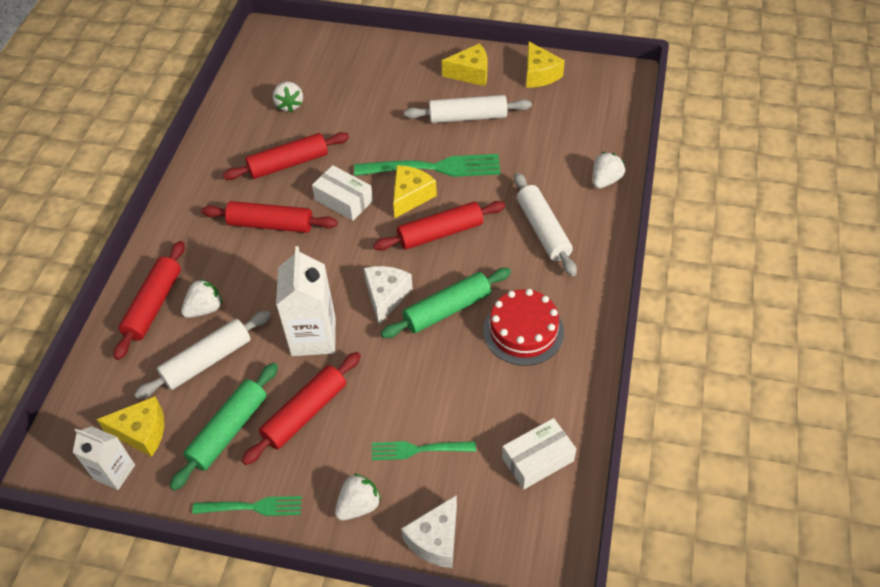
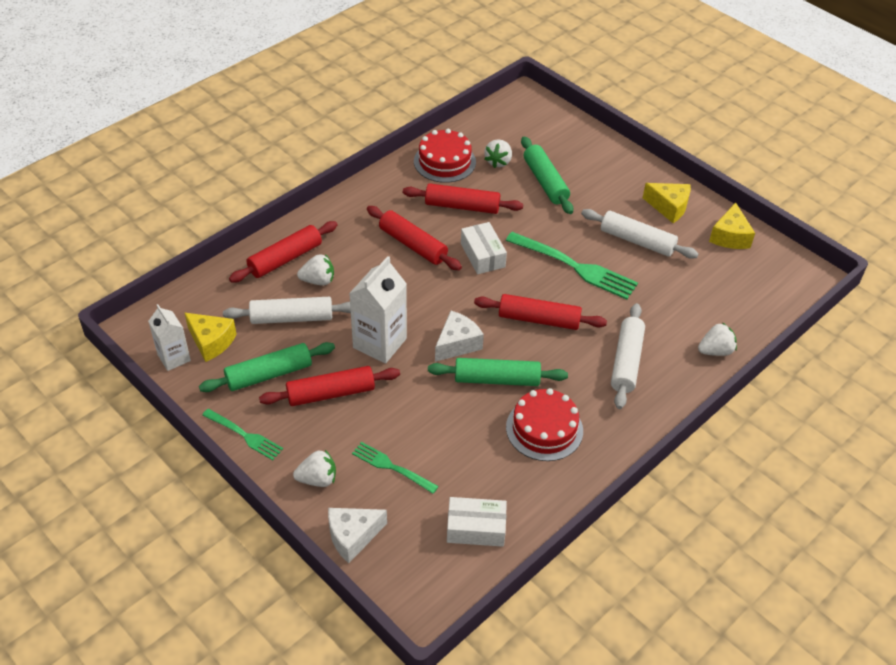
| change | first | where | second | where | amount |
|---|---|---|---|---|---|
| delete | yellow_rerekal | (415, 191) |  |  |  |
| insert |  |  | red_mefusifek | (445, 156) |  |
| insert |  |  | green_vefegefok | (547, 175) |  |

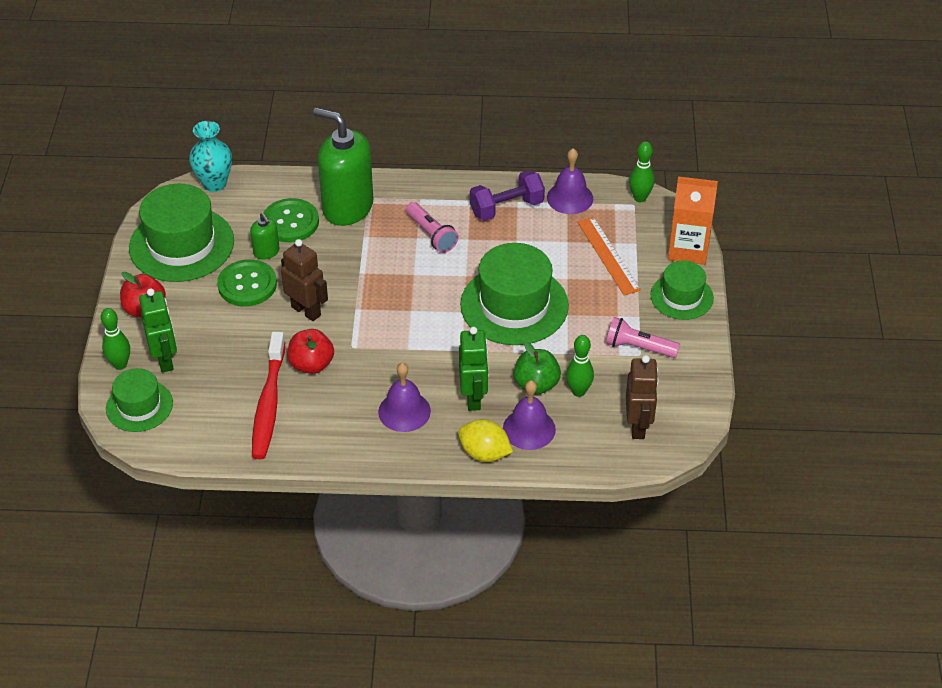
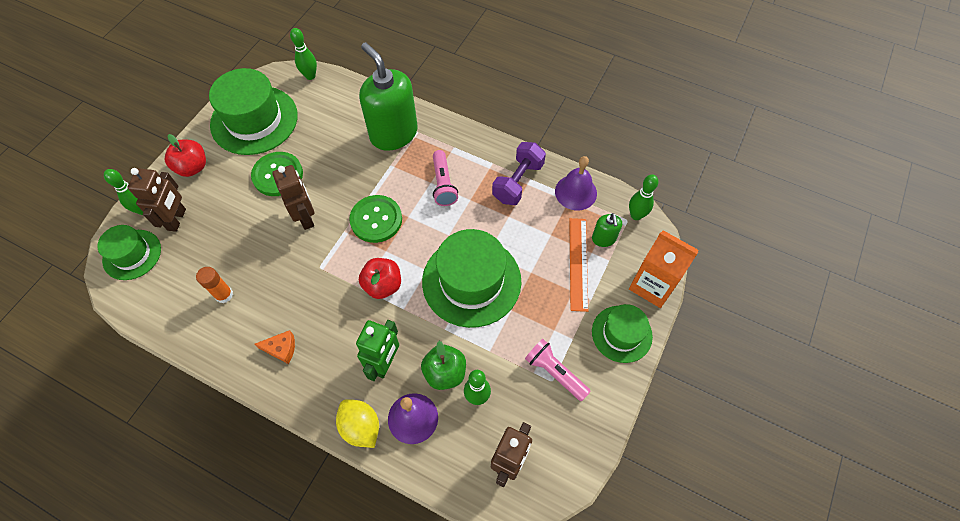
| change | first | where | second | where | amount |
|---|---|---|---|---|---|
| recolor | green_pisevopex | (158, 330) | brown_pisevopex | (156, 200) |  |
| replace | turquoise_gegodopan | (210, 156) | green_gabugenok | (303, 54) |  |
| move | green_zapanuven | (265, 236) |  | (607, 230) |  |
| replace | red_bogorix | (268, 395) | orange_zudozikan | (214, 285) |  |
| move | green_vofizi | (291, 220) |  | (375, 219) |  |
| move | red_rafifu | (311, 351) |  | (380, 278) |  |
| delete | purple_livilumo | (404, 397) |  |  |  |
| rotate | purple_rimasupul | (507, 195) |  | (519, 173) | 60 degrees counterclockwise |
| insert |  |  | orange_rerekal | (274, 347) |  |

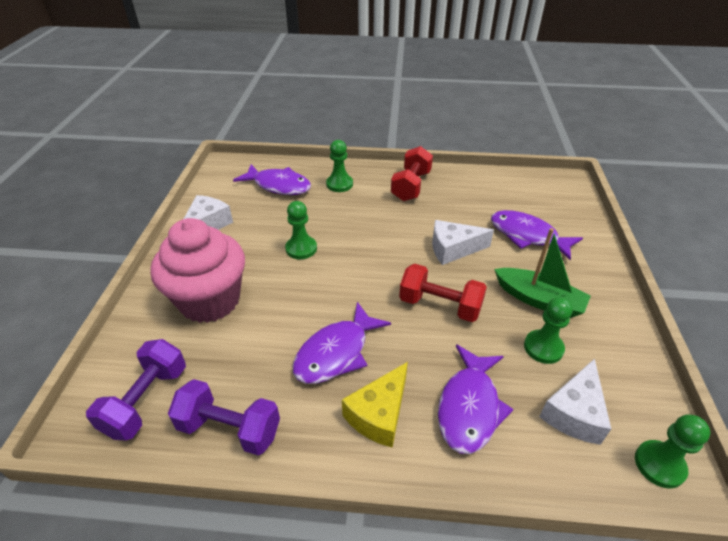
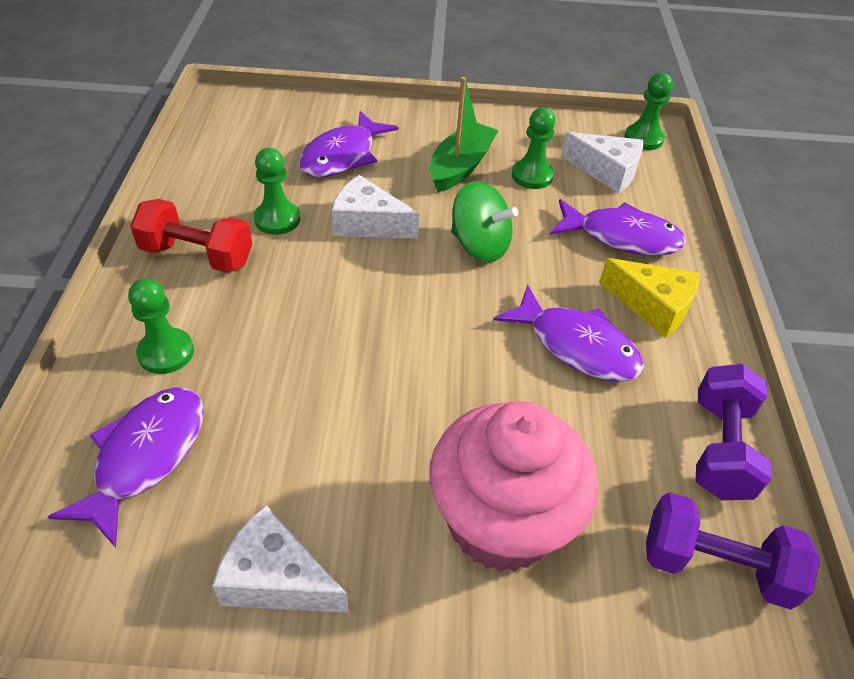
| change | first | where | second | where | amount |
|---|---|---|---|---|---|
| move | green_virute | (301, 230) |  | (277, 191) |  |
| replace | red_rimasupul | (443, 293) | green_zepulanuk | (484, 221) |  |
| rotate | white_rerekal | (463, 242) |  | (375, 207) | 120 degrees clockwise |

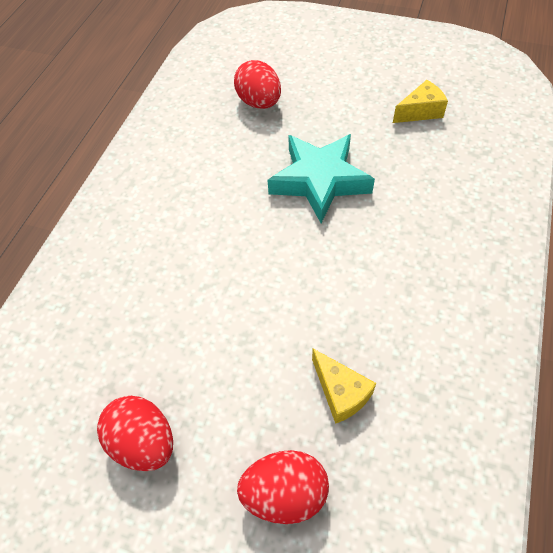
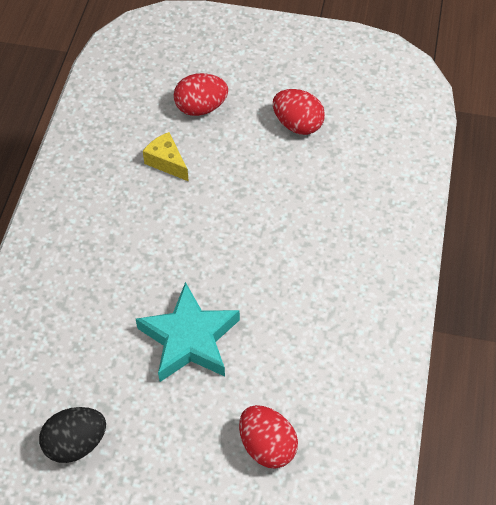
| change | first | where | second | where | amount |
|---|---|---|---|---|---|
| replace | yellow_rerekal | (420, 101) | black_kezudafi | (72, 435) |  |

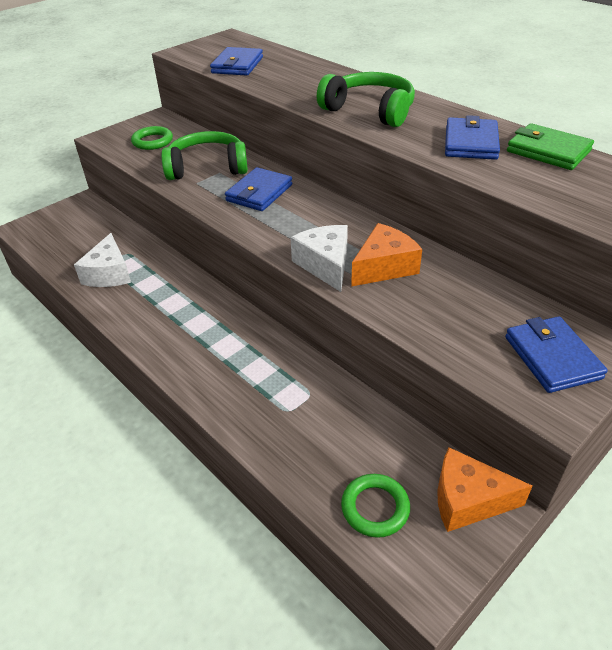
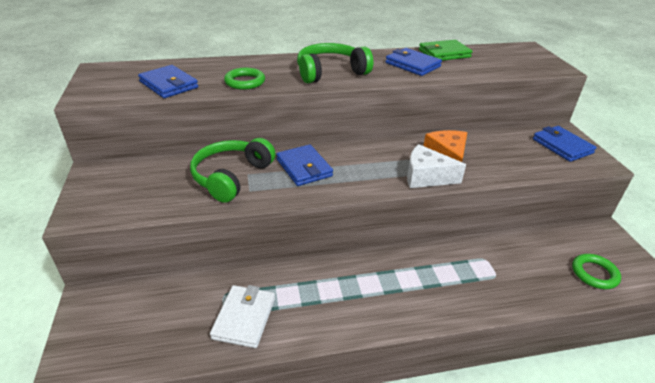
| change | first | where | second | where | amount |
|---|---|---|---|---|---|
| replace | white_rerekal | (102, 260) | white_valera | (242, 316) |  |
| move | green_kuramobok | (152, 138) |  | (244, 79) |  |
| delete | orange_rerekal | (484, 489) |  |  |  |
| rotate | blue_valera | (556, 354) |  | (564, 144) | 45 degrees clockwise |

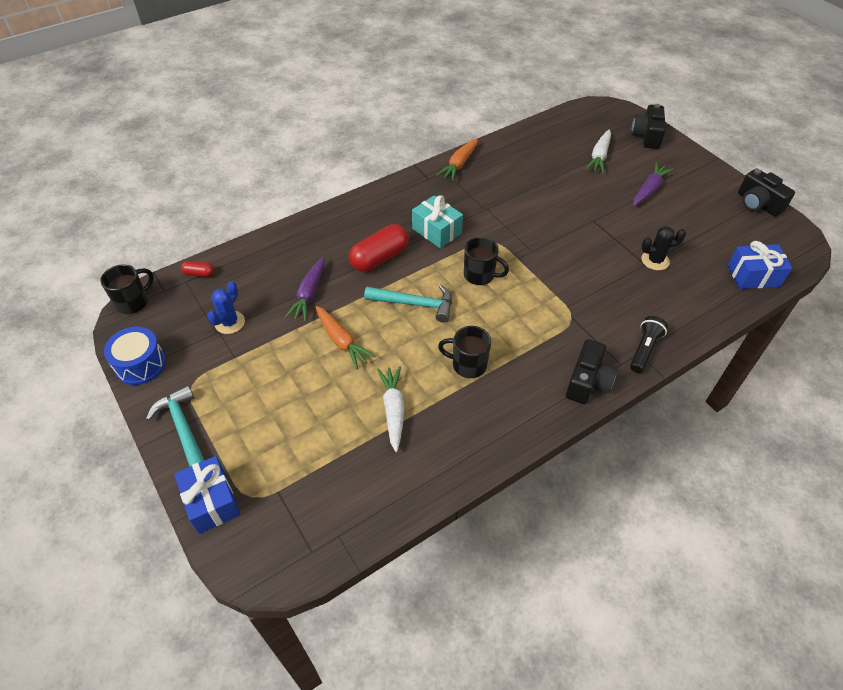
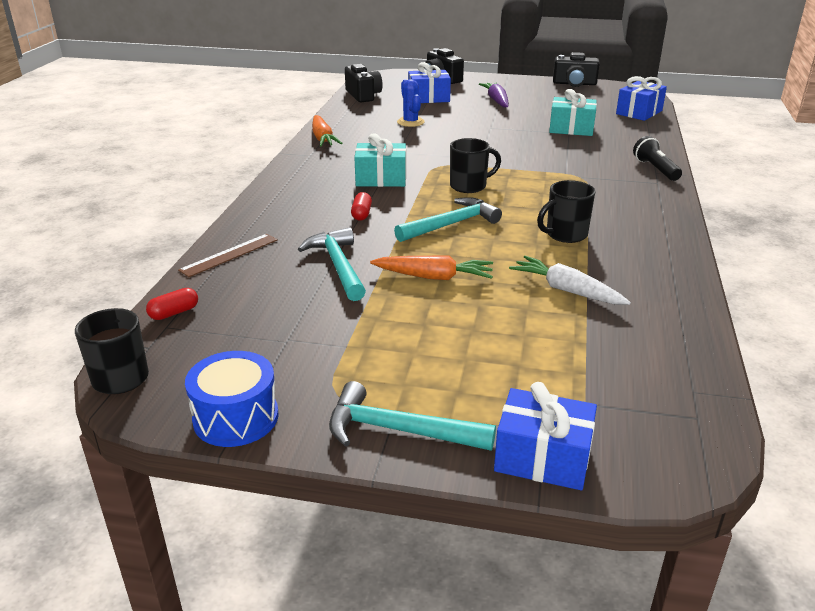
| change | first | where | second | where | amount |
|---|---|---|---|---|---|
| move | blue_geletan | (226, 307) |  | (411, 103) |  |
| replace | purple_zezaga | (305, 289) | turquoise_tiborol | (332, 264) |  |
| resize | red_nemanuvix | (379, 248) |  | (361, 206) | x0.48 |
| move | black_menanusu | (591, 371) |  | (364, 83) |  |
| replace | white_zezaga | (598, 151) | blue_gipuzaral | (429, 82) |  |
| replace | black_geletan | (663, 248) | turquoise_gipuzaral | (573, 112) |  |
| insert |  |  | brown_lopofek | (228, 255) |  |

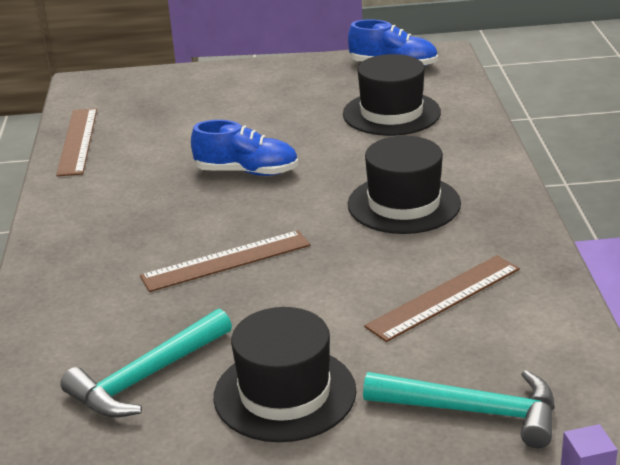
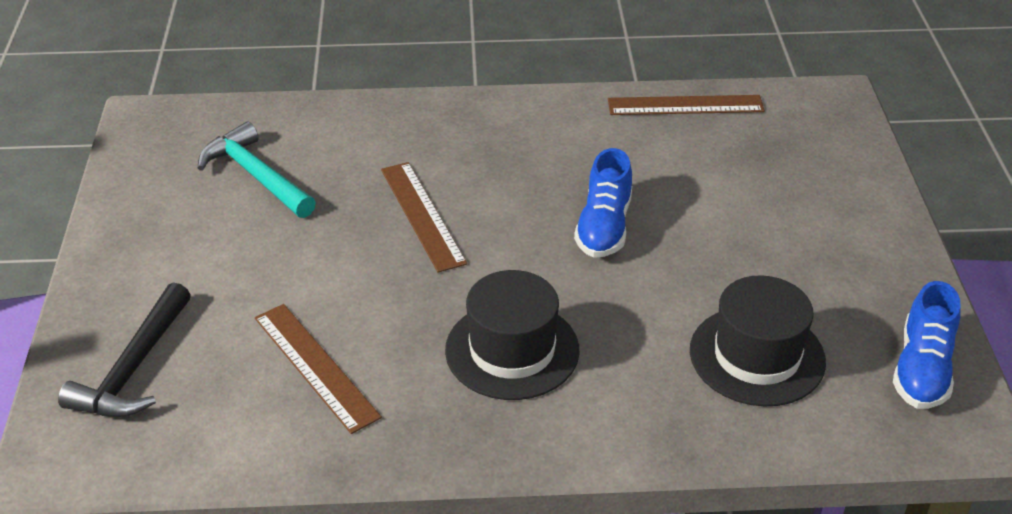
| change | first | where | second | where | amount |
|---|---|---|---|---|---|
| delete | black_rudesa | (285, 374) |  |  |  |
| recolor | turquoise_tiborol | (459, 409) | black_tiborol | (124, 349) |  |

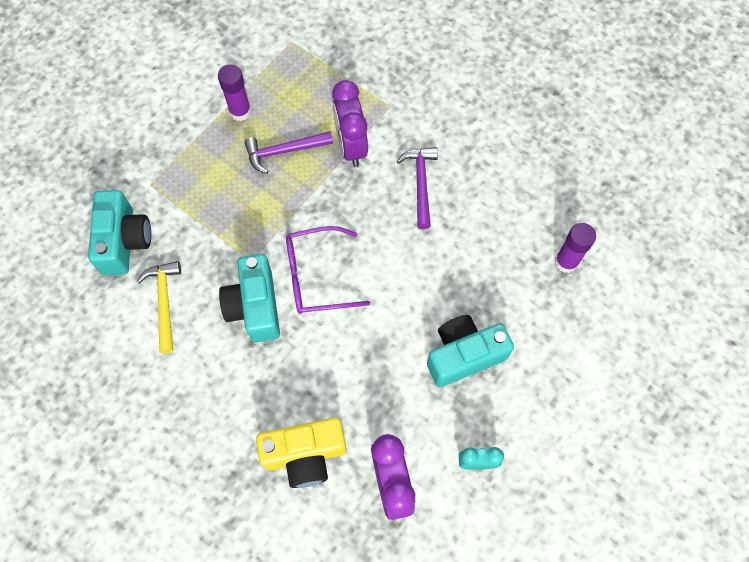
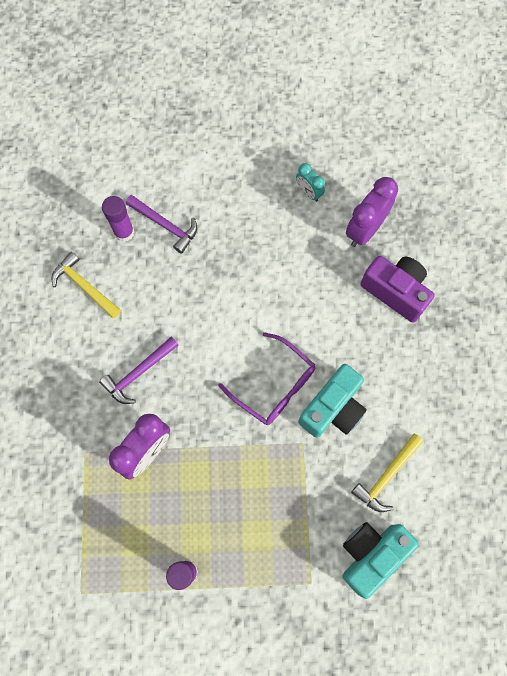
| change | first | where | second | where | amount |
|---|---|---|---|---|---|
| move | purple_tiborol | (288, 152) |  | (161, 224) |  |
| recolor | yellow_menanusu | (301, 452) | purple_menanusu | (397, 289) |  |
| delete | turquoise_menanusu | (470, 351) |  |  |  |
| insert |  |  | yellow_tiborol | (86, 285) |  |

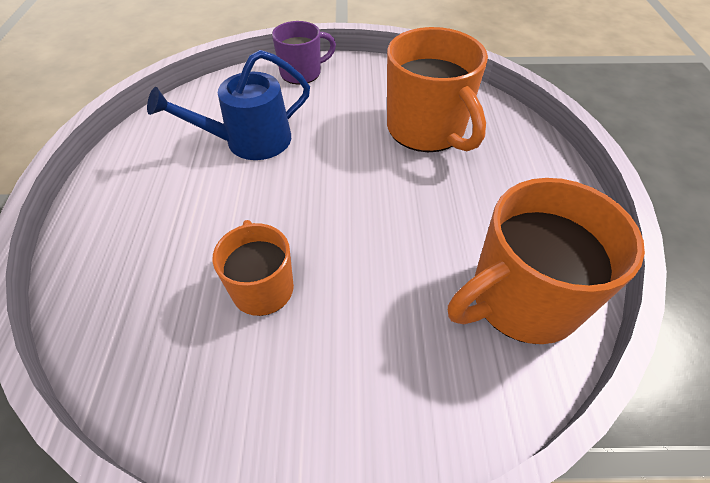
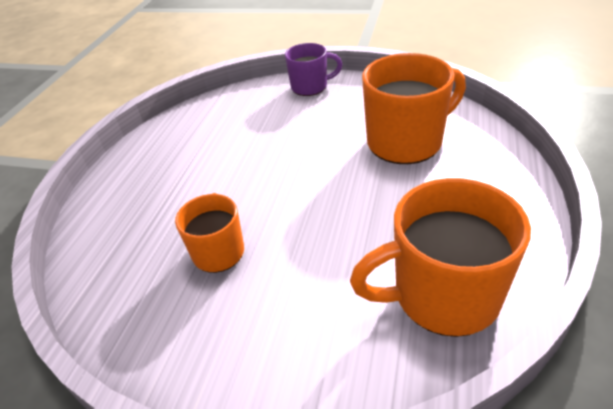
| change | first | where | second | where | amount |
|---|---|---|---|---|---|
| delete | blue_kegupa | (228, 105) |  |  |  |
| rotate | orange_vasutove | (437, 89) |  | (414, 108) | 105 degrees counterclockwise |

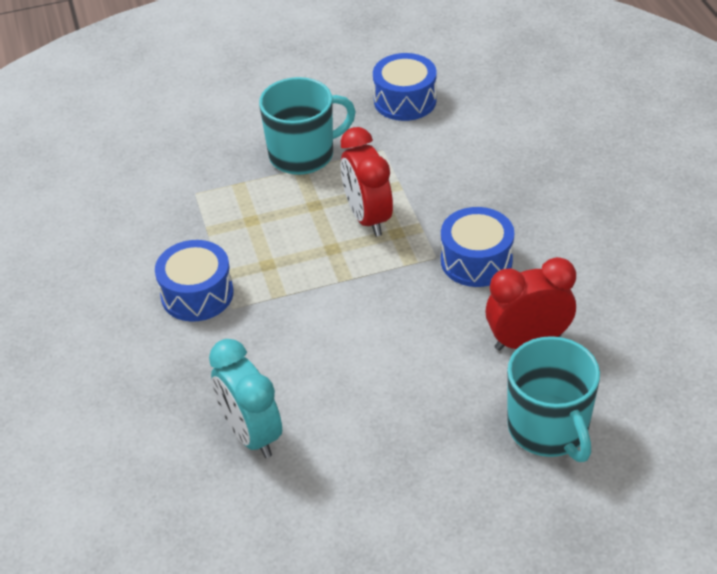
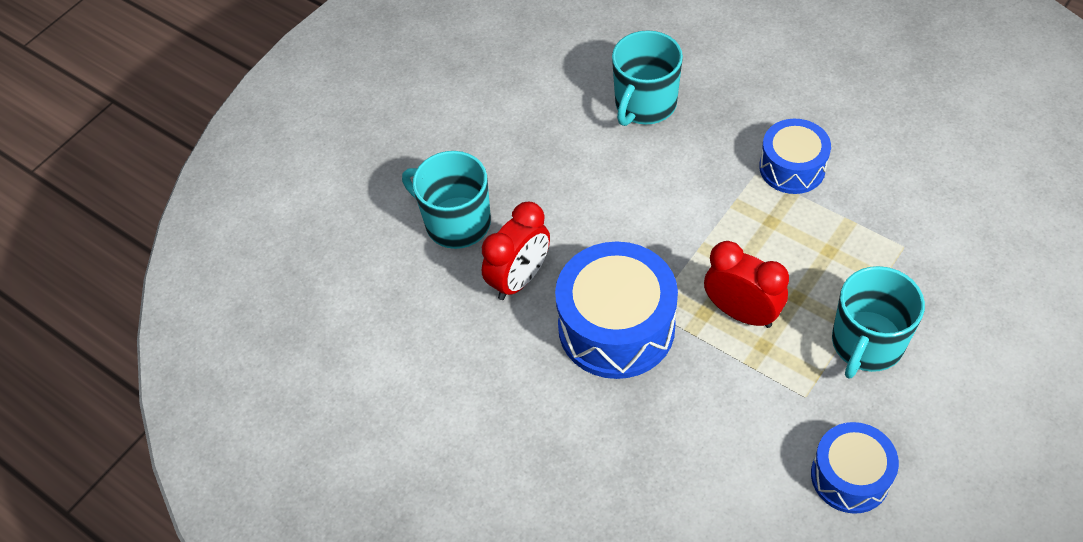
| change | first | where | second | where | amount |
|---|---|---|---|---|---|
| replace | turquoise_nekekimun | (245, 398) | turquoise_vasutove | (647, 78) |  |
| resize | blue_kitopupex | (477, 247) |  | (616, 310) | x1.65 |

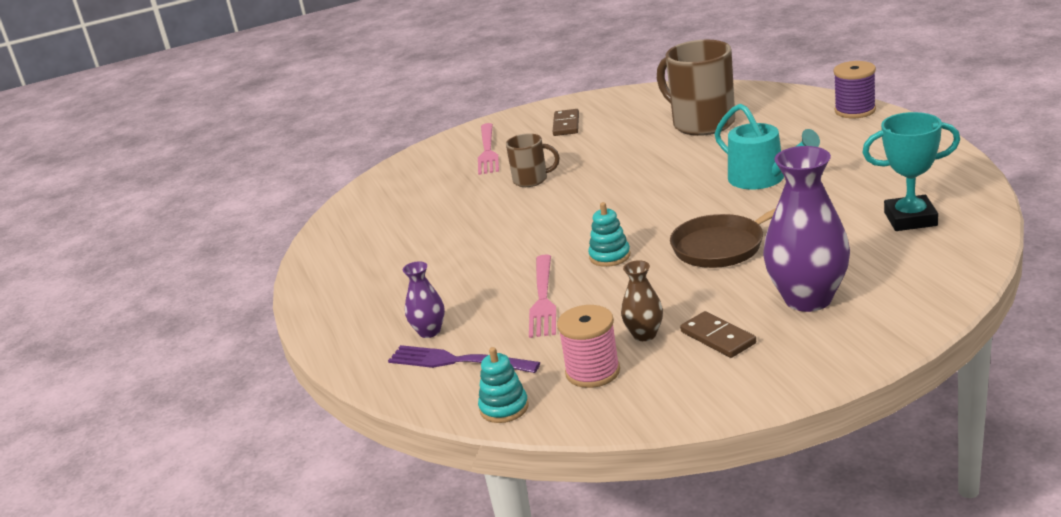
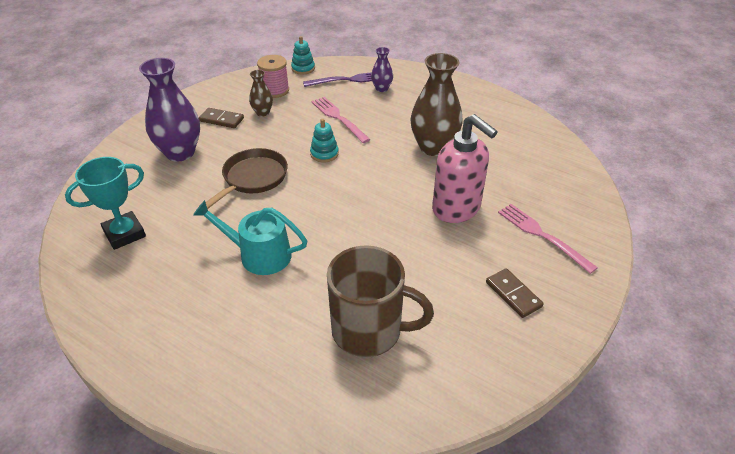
| change | first | where | second | where | amount |
|---|---|---|---|---|---|
| replace | brown_vasutove | (533, 160) | pink_zapanuven | (465, 168) |  |
| delete | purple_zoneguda | (854, 89) |  |  |  |
| insert |  |  | brown_gegodopan | (436, 104) |  |

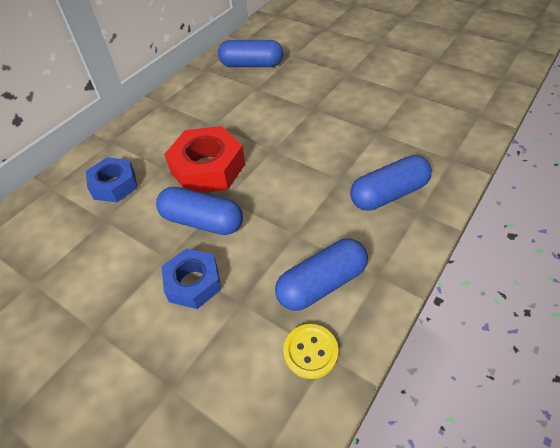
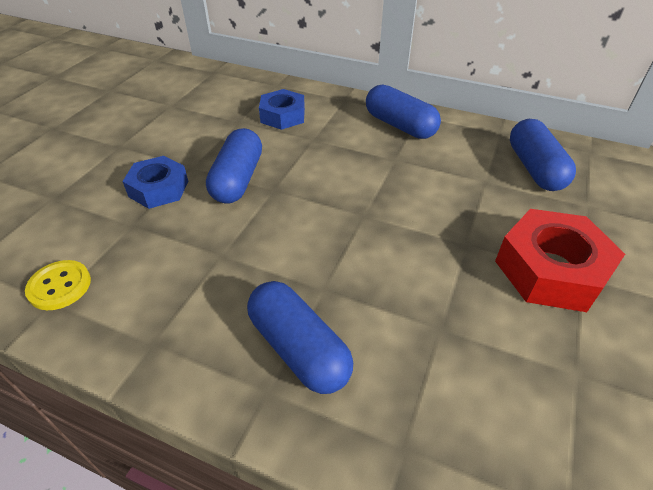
| change | first | where | second | where | amount |
|---|---|---|---|---|---|
| move | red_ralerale | (204, 159) |  | (560, 260) |  |
| move | blue_nemanuvix | (321, 275) |  | (403, 111) |  |

